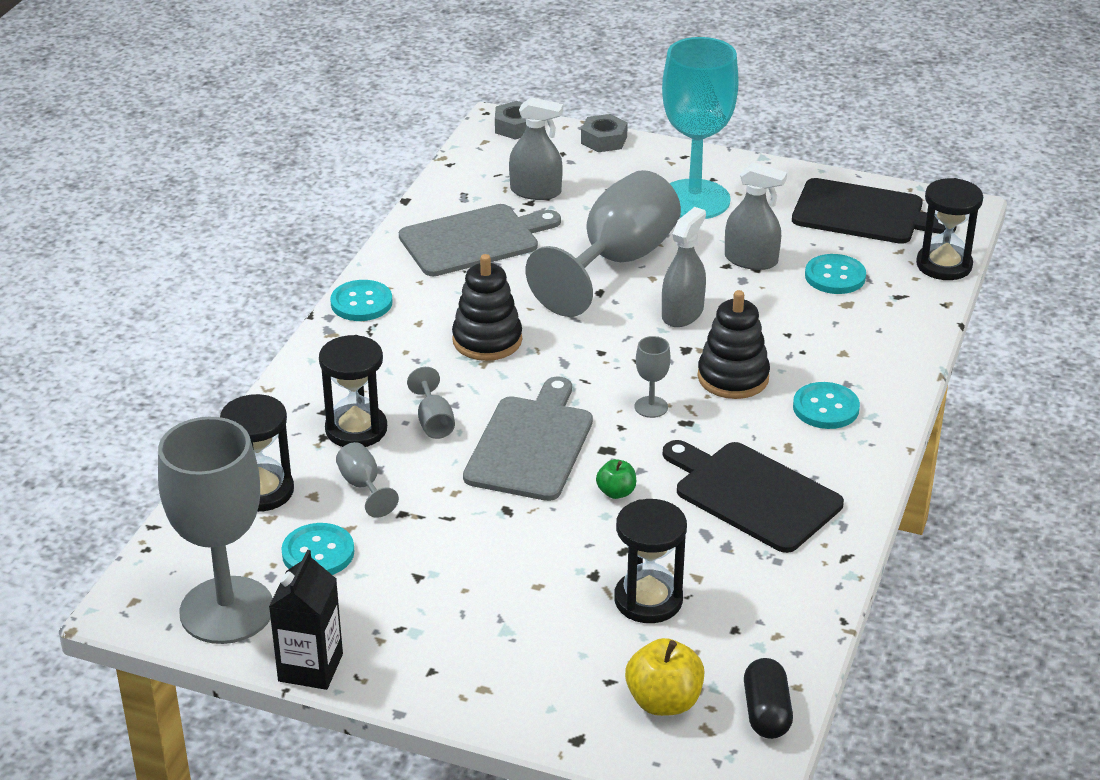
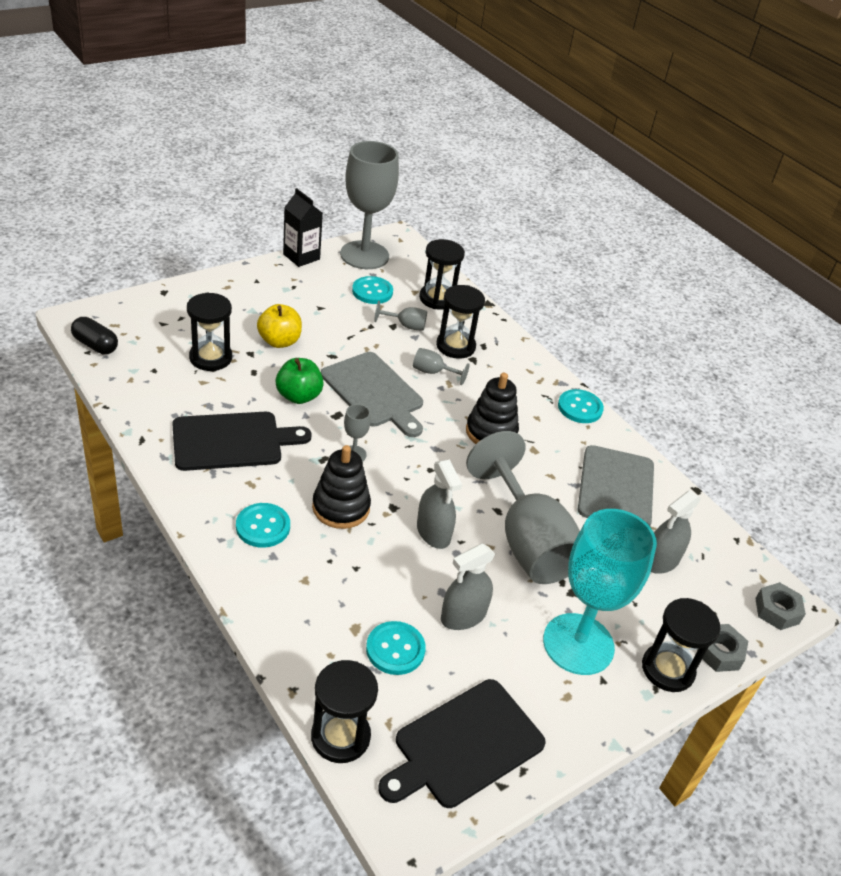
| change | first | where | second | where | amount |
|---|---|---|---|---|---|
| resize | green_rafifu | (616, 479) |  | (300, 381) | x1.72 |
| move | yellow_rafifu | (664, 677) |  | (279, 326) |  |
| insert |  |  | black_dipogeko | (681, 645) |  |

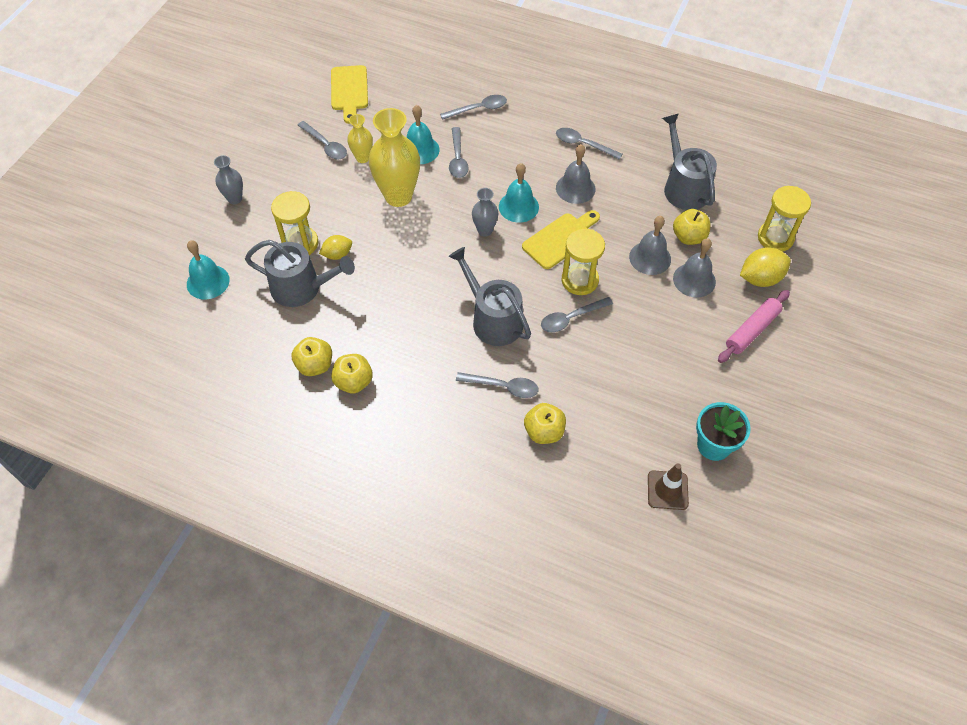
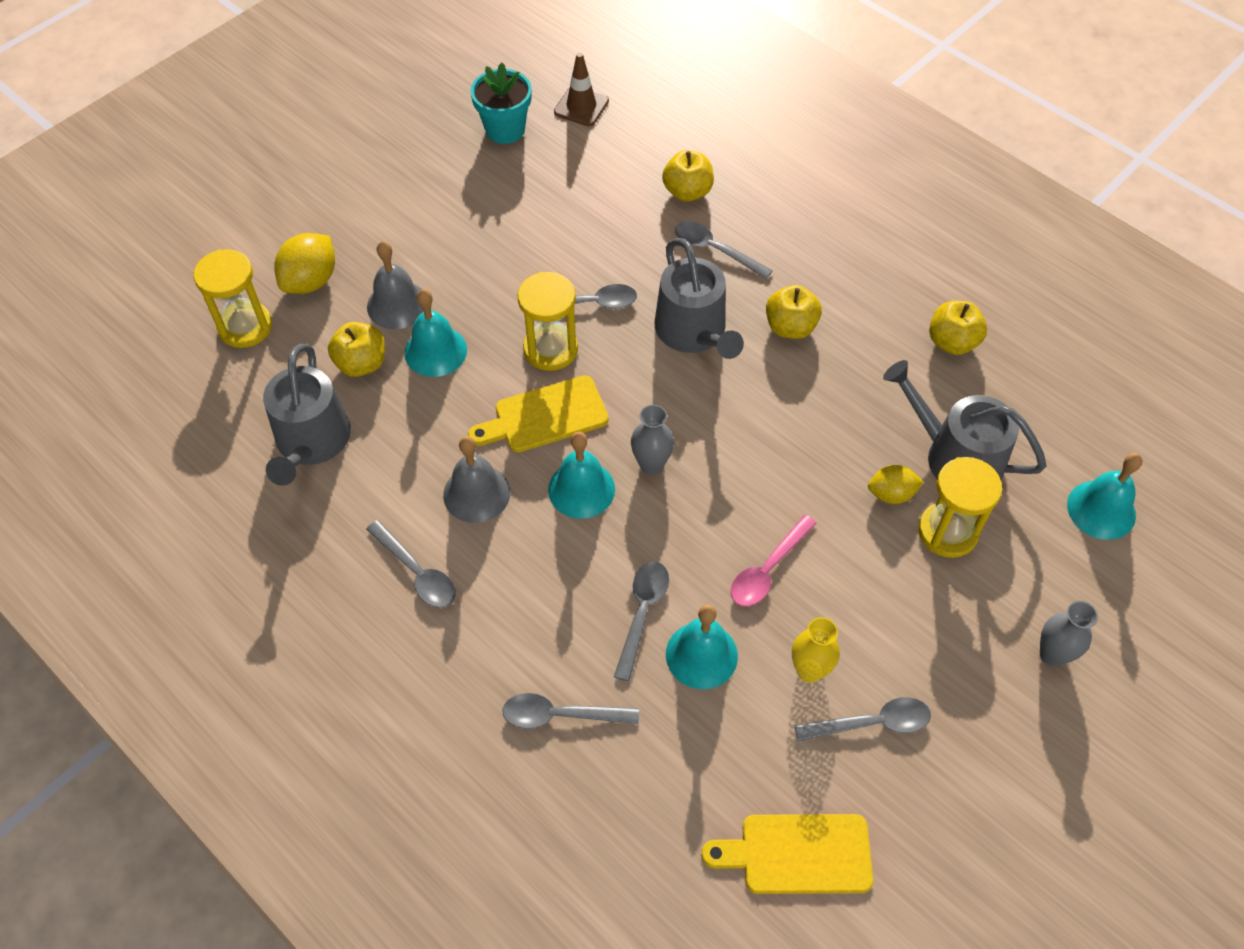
| change | first | where | second | where | amount |
|---|---|---|---|---|---|
| rotate | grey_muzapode | (322, 140) |  | (863, 719) | 105 degrees clockwise |
| rotate | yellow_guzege | (349, 94) |  | (787, 854) | 105 degrees counterclockwise |
| move | yellow_rafifu | (352, 373) |  | (794, 312) |  |
| replace | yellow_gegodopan | (394, 157) | pink_muzapode | (774, 560) |  |
| recolor | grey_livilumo | (650, 245) | turquoise_livilumo | (435, 333) |  |
| delete | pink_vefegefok | (754, 326) |  |  |  |
| rotate | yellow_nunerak | (765, 267) |  | (305, 263) | 60 degrees counterclockwise |

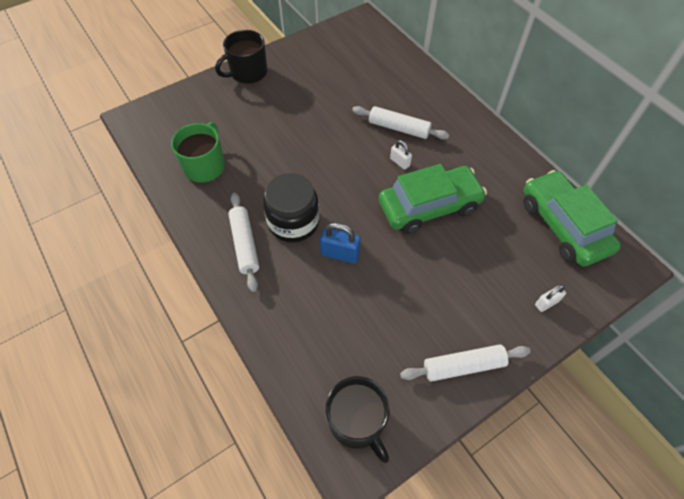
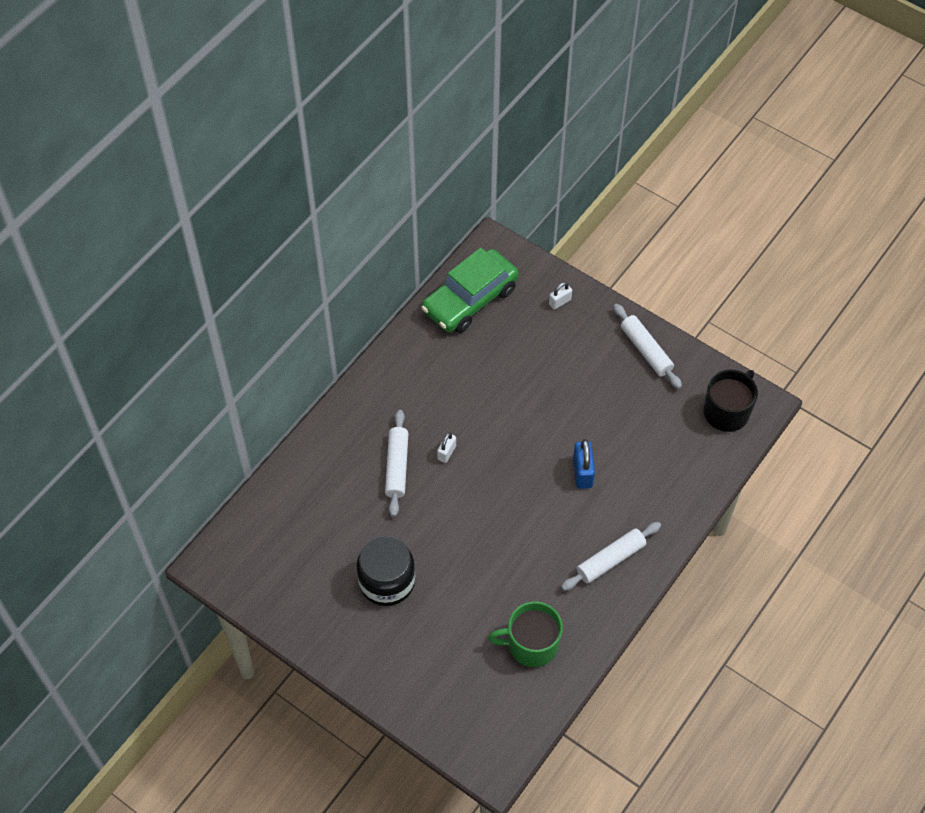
| change | first | where | second | where | amount |
|---|---|---|---|---|---|
| delete | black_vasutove | (241, 57) |  |  |  |
| move | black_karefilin | (291, 207) |  | (386, 571) |  |
| delete | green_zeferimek | (433, 199) |  |  |  |
| rotate | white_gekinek | (550, 298) |  | (560, 296) | 75 degrees counterclockwise |

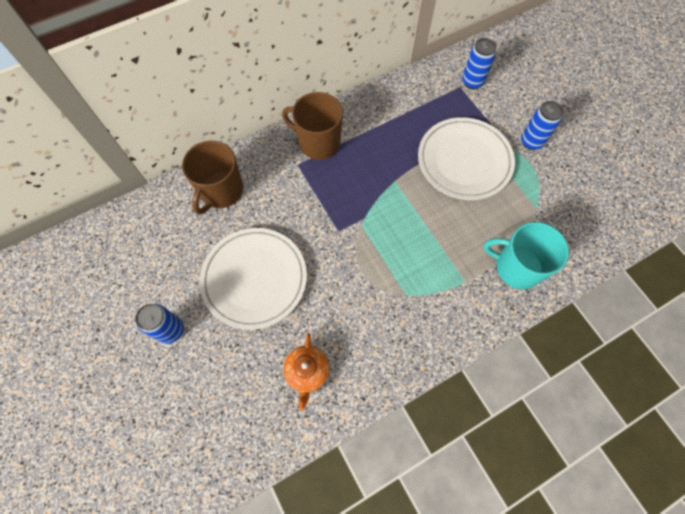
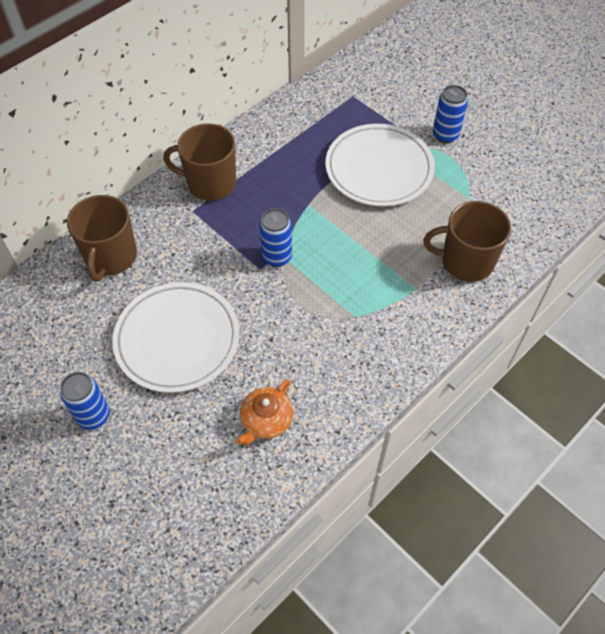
| change | first | where | second | where | amount |
|---|---|---|---|---|---|
| rotate | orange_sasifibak | (306, 372) |  | (265, 412) | 45 degrees clockwise |
| move | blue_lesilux | (479, 63) |  | (276, 237) |  |
| recolor | turquoise_vasutove | (526, 255) | brown_vasutove | (467, 241) |  |

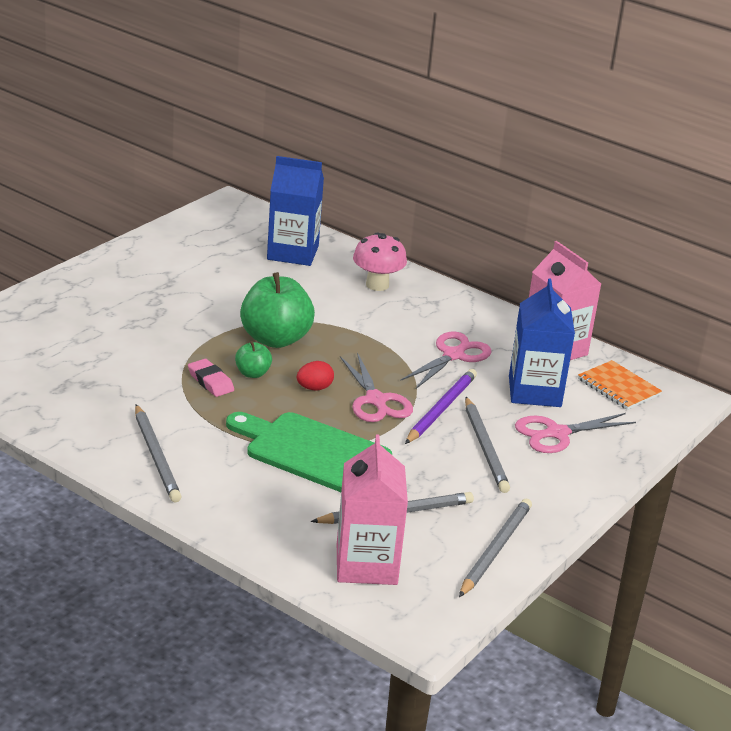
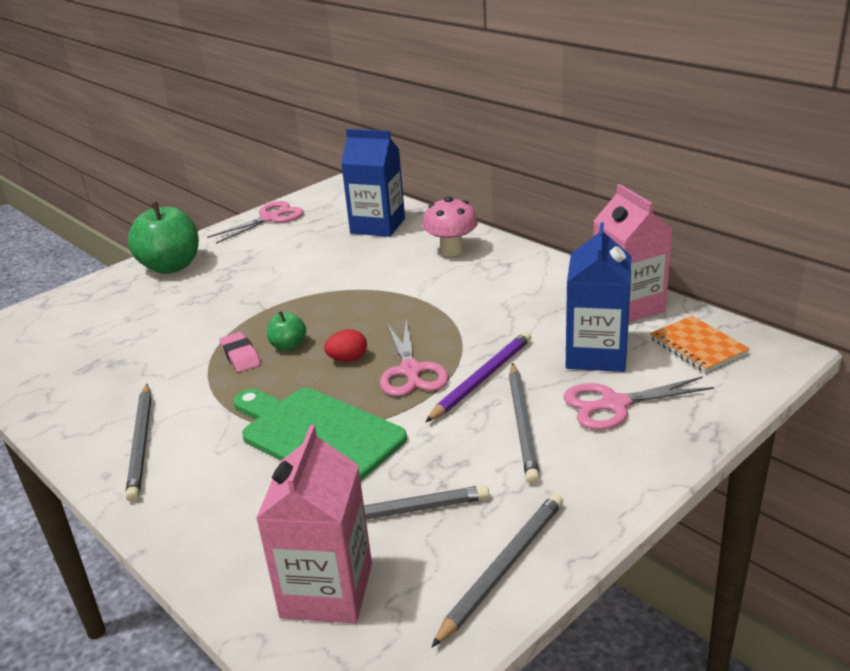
| change | first | where | second | where | amount |
|---|---|---|---|---|---|
| move | green_rafifu | (277, 310) |  | (163, 238) |  |
| move | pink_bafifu | (446, 360) |  | (255, 222) |  |

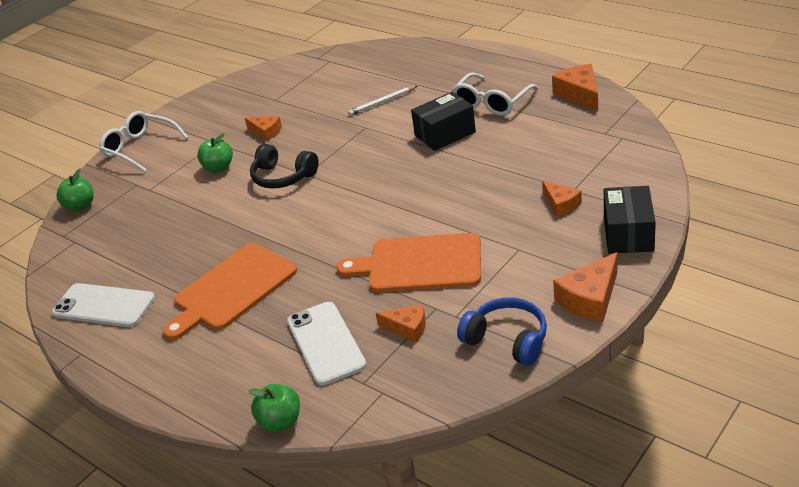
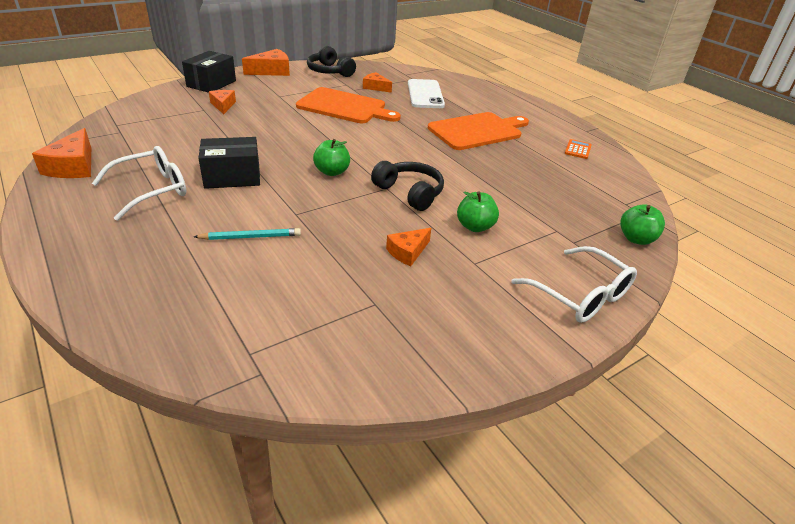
| change | first | where | second | where | amount |
|---|---|---|---|---|---|
| replace | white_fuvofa | (103, 305) | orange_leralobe | (578, 149) |  |
| rotate | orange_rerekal | (263, 128) |  | (408, 247) | 90 degrees counterclockwise |
| move | green_rafifu | (274, 408) |  | (331, 157) |  |
| recolor | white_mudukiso | (382, 101) | turquoise_mudukiso | (247, 234) |  |
| recolor | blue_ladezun | (502, 331) | black_ladezun | (331, 61) |  |

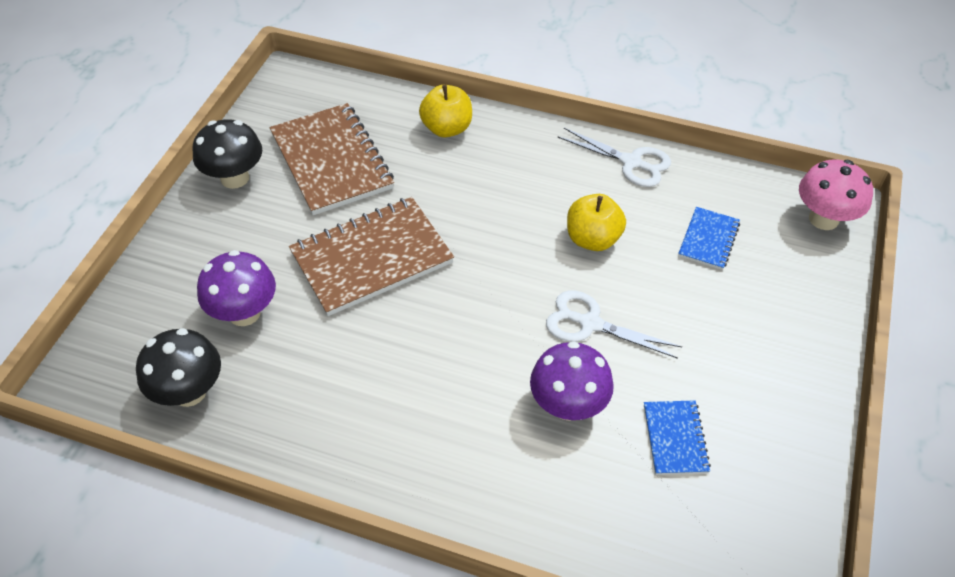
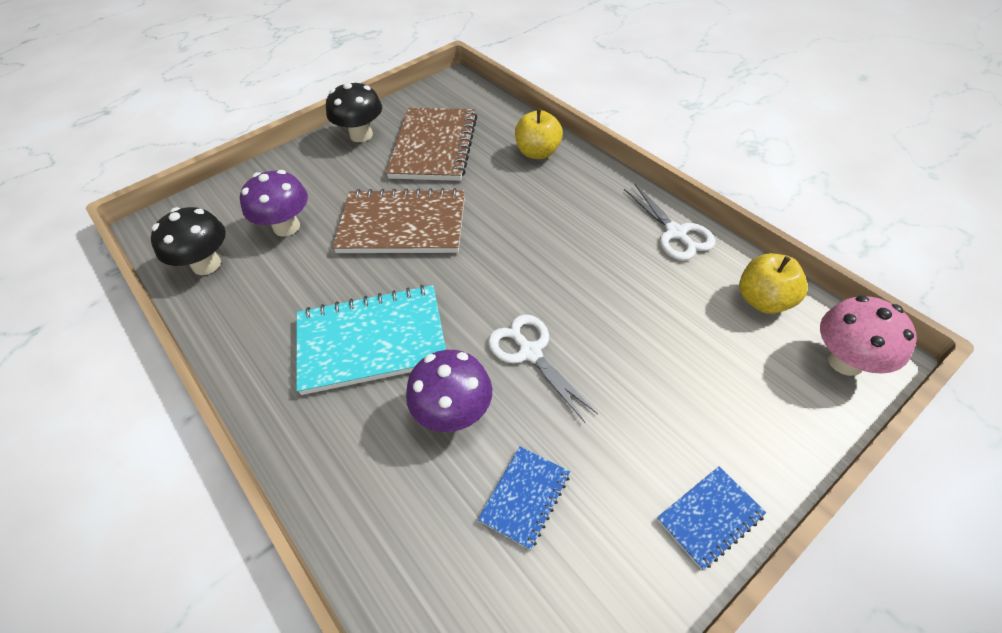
| change | first | where | second | where | amount |
|---|---|---|---|---|---|
| move | yellow_rafifu | (596, 222) |  | (773, 283) |  |
| move | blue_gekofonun | (709, 238) |  | (711, 518) |  |
| insert |  |  | turquoise_gekofonun | (371, 340) |  |

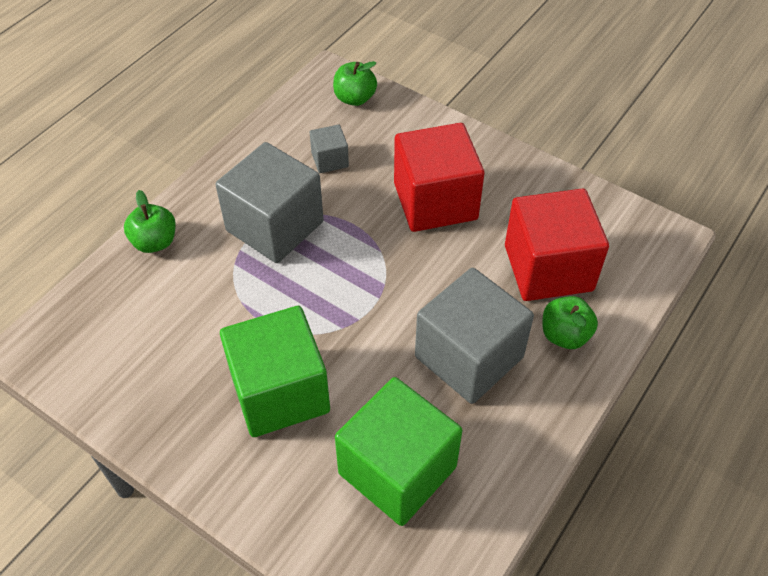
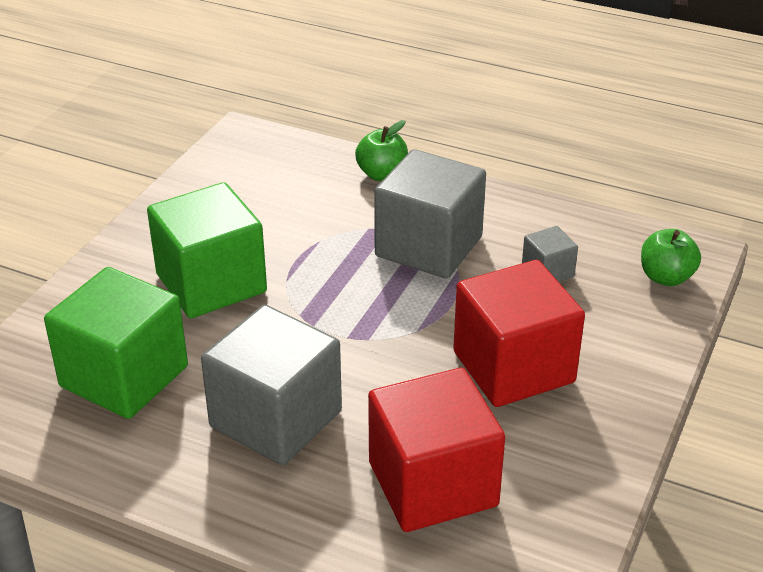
| change | first | where | second | where | amount |
|---|---|---|---|---|---|
| delete | green_rafifu | (570, 322) |  |  |  |

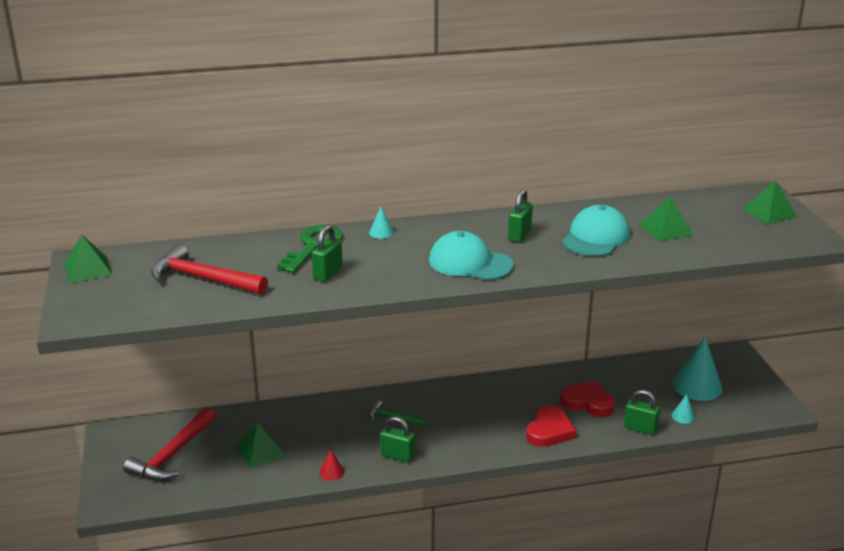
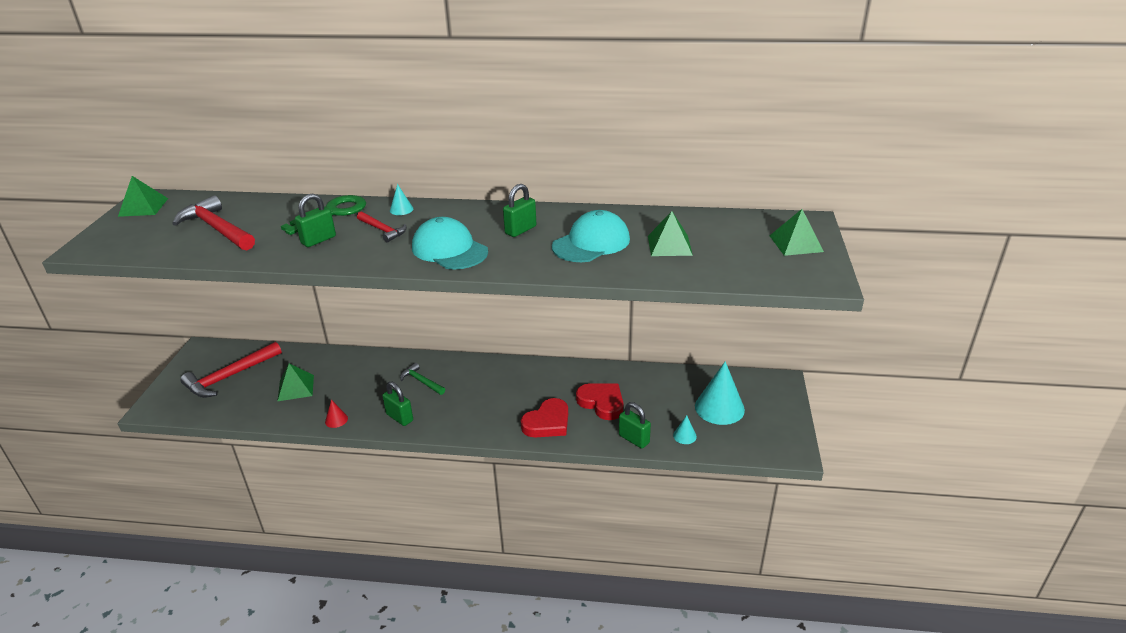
| change | first | where | second | where | amount |
|---|---|---|---|---|---|
| insert |  |  | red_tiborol | (382, 227) |  |

